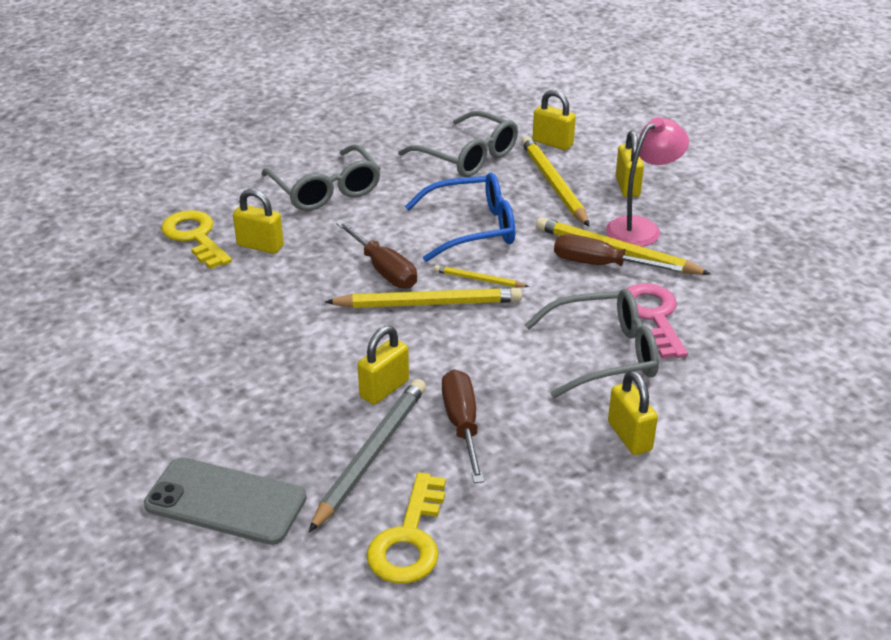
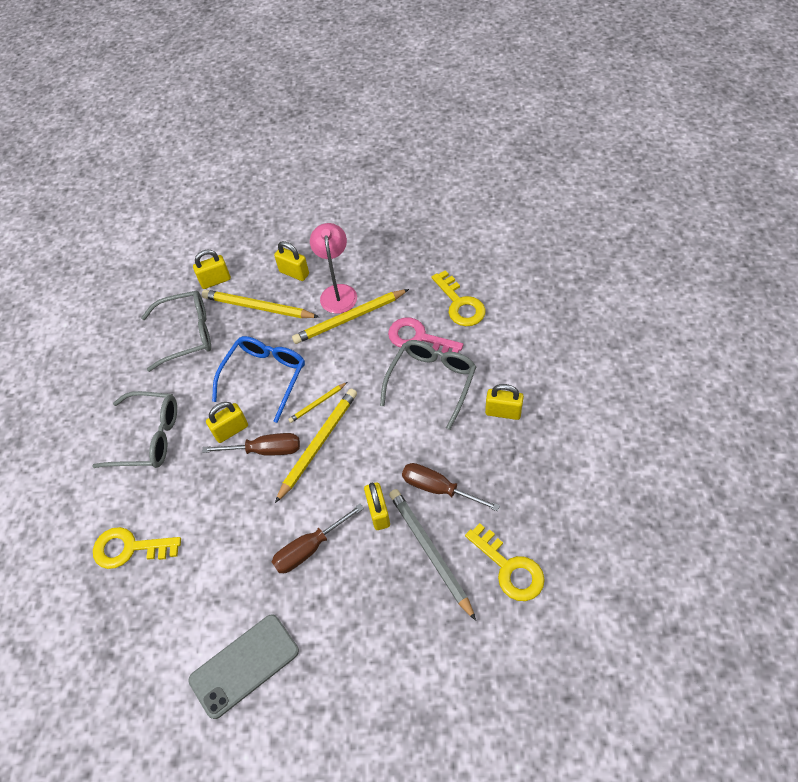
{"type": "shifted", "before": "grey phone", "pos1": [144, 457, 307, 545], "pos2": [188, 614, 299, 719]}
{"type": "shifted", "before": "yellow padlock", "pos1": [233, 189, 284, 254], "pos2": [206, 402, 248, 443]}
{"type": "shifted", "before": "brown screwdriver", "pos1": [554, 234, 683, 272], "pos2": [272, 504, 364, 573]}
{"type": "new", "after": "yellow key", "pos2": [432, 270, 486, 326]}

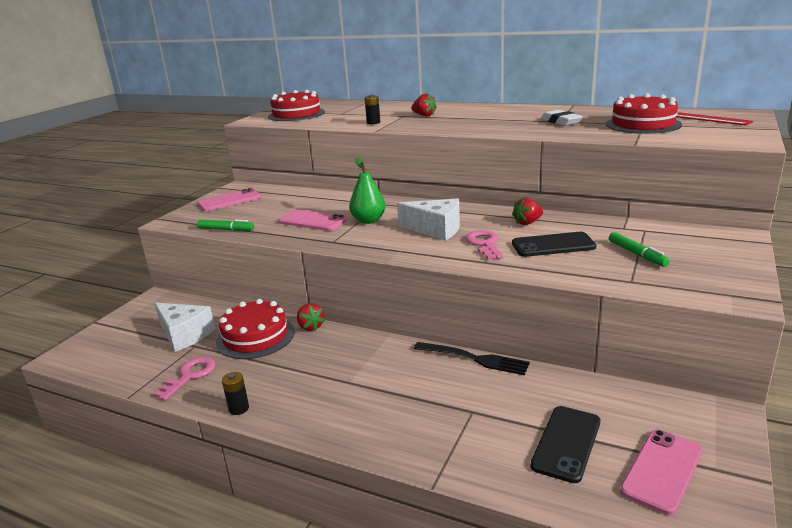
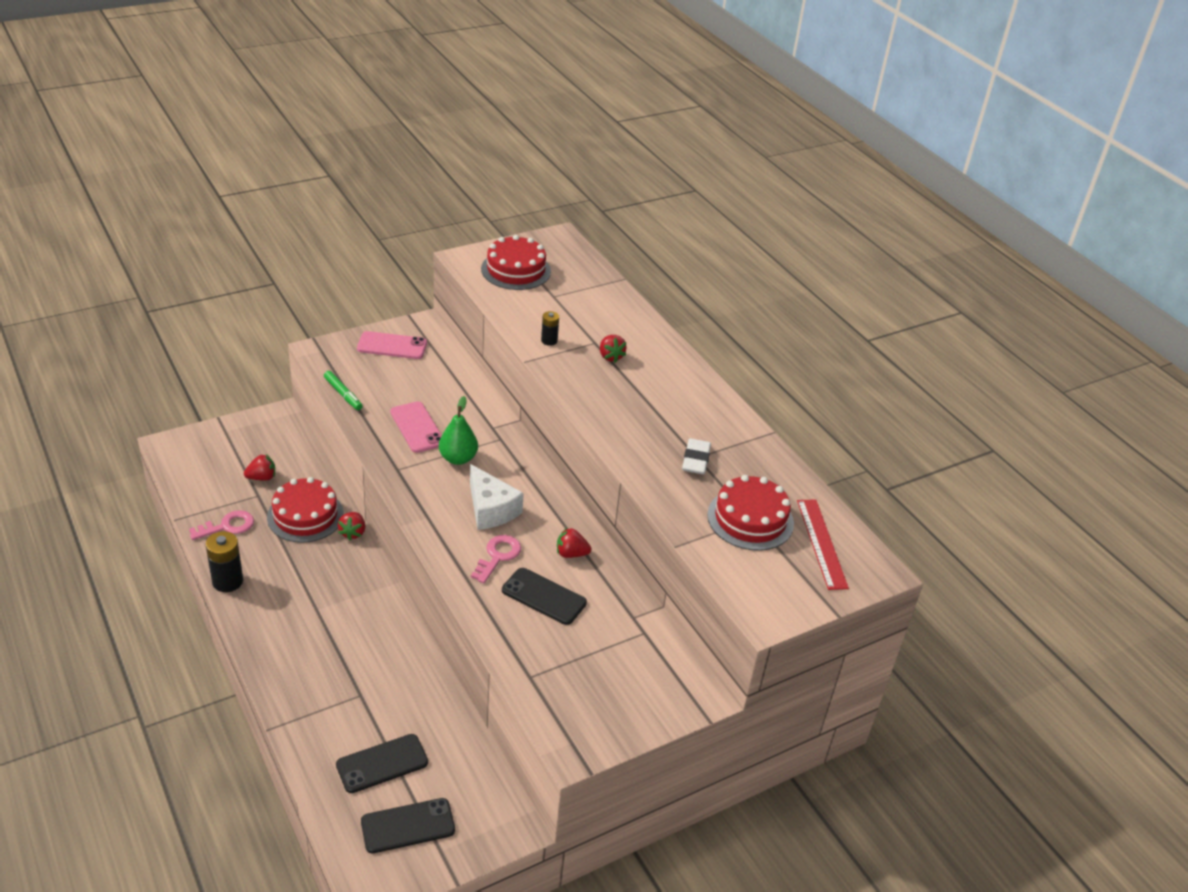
{"type": "swapped", "before": "white cheese", "after": "red strawberry", "pos1": [155, 302, 215, 352], "pos2": [244, 454, 275, 481]}
{"type": "scaled", "before": "black battery", "pos1": [222, 372, 249, 415], "pos2": [206, 531, 243, 592], "scale": 1.72}
{"type": "gone", "before": "black fork", "pos1": [414, 342, 530, 375]}
{"type": "gone", "before": "green marker", "pos1": [609, 232, 670, 267]}
{"type": "repainted", "before": "pink phone", "after": "black phone", "pos1": [620, 430, 702, 515], "pos2": [361, 798, 455, 853]}

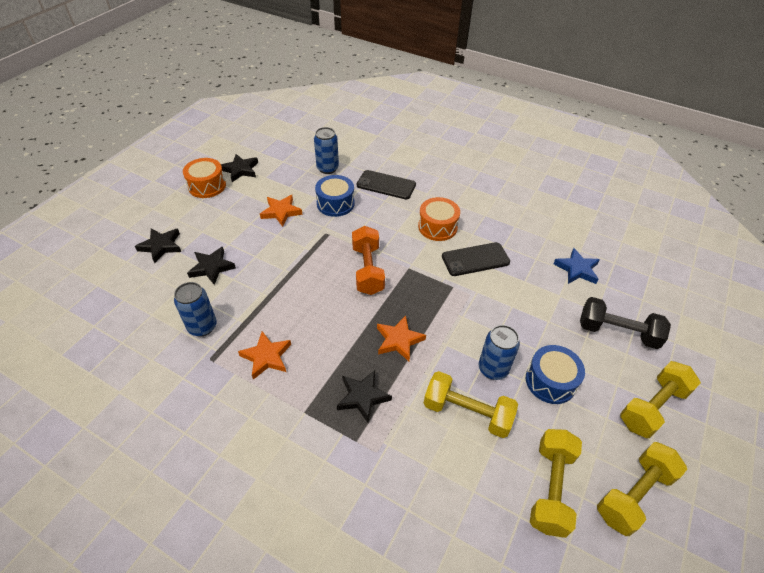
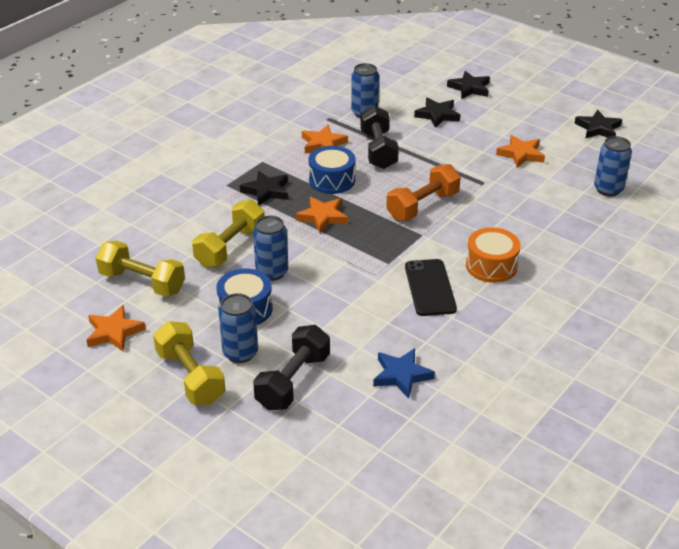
{"type": "gone", "before": "orange drum", "pos1": [183, 158, 226, 198]}
{"type": "shifted", "before": "blue drum", "pos1": [315, 175, 355, 217], "pos2": [309, 146, 356, 194]}
{"type": "rotated", "before": "orange dumbbell", "pos1": [352, 226, 385, 295], "pos2": [386, 164, 461, 221], "turn": -45}
{"type": "gone", "before": "black phone", "pos1": [357, 170, 416, 199]}
{"type": "swapped", "before": "yellow dumbbell", "after": "orange star", "pos1": [597, 442, 687, 536], "pos2": [86, 305, 146, 351]}
{"type": "new", "after": "blue can", "pos2": [219, 293, 258, 363]}
{"type": "new", "after": "black dumbbell", "pos2": [360, 106, 399, 169]}

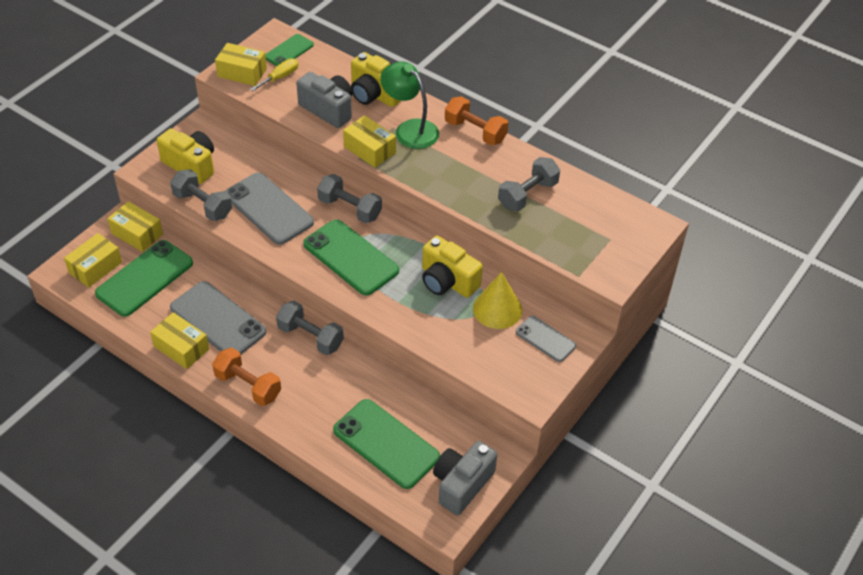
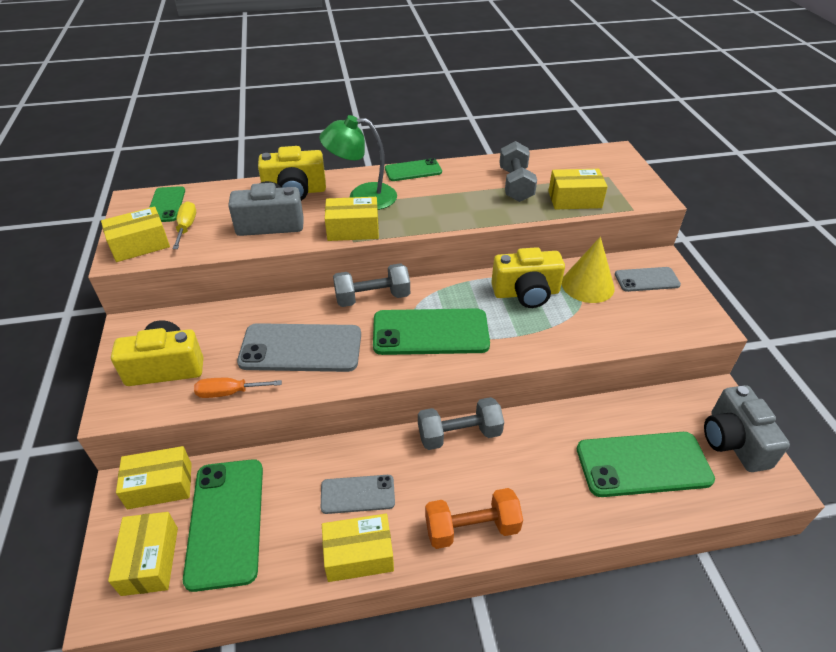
{"type": "swapped", "before": "grey dumbbell", "after": "orange screwdriver", "pos1": [170, 169, 232, 221], "pos2": [194, 378, 282, 398]}
{"type": "scaled", "before": "grey phone", "pos1": [170, 281, 266, 355], "pos2": [321, 475, 395, 514], "scale": 0.57}
{"type": "swapped", "before": "orange dumbbell", "after": "green phone", "pos1": [445, 96, 508, 145], "pos2": [385, 158, 442, 181]}
{"type": "new", "after": "yellow box", "pos2": [548, 169, 608, 209]}

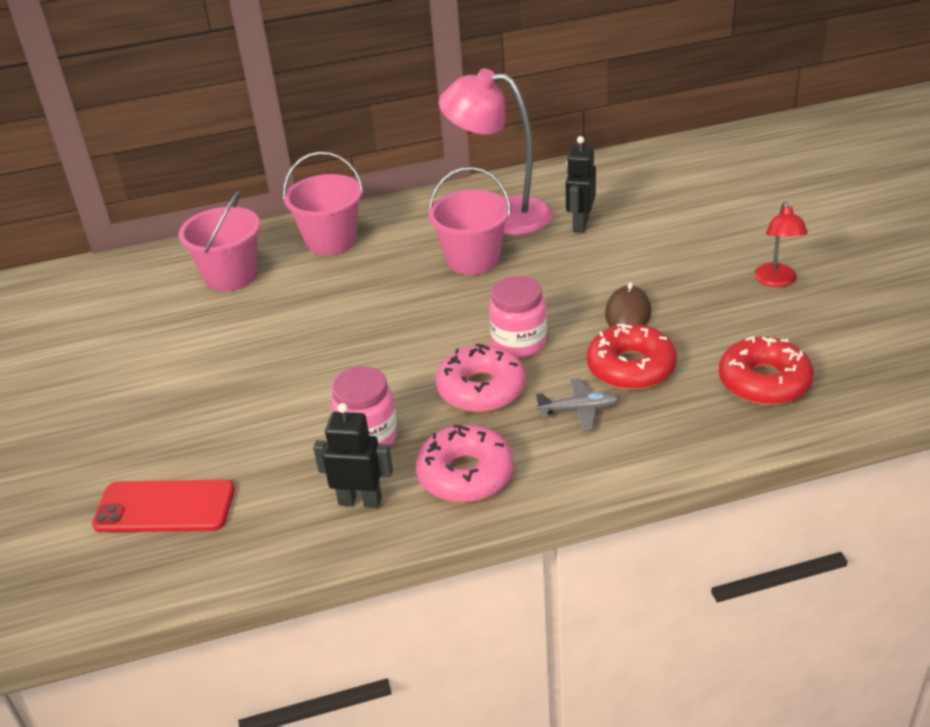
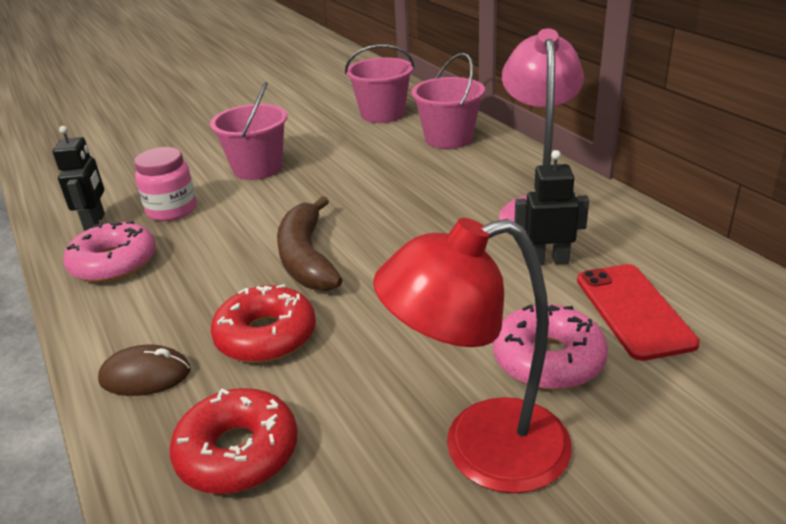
{"type": "shifted", "before": "red phone", "pos1": [92, 480, 235, 532], "pos2": [577, 264, 700, 361]}
{"type": "shifted", "before": "pink bucket", "pos1": [429, 167, 511, 275], "pos2": [210, 82, 287, 180]}
{"type": "shifted", "before": "pink donut", "pos1": [436, 344, 526, 412], "pos2": [493, 304, 608, 390]}
{"type": "swapped", "before": "pink jar", "after": "brown banana", "pos1": [489, 276, 547, 357], "pos2": [277, 196, 343, 291]}
{"type": "gone", "before": "grey plane", "pos1": [536, 378, 620, 431]}
{"type": "shifted", "before": "brown mouse", "pos1": [605, 282, 651, 327], "pos2": [98, 345, 190, 396]}
{"type": "scaled", "before": "red lamp", "pos1": [754, 201, 808, 287], "pos2": [373, 218, 572, 493], "scale": 1.93}

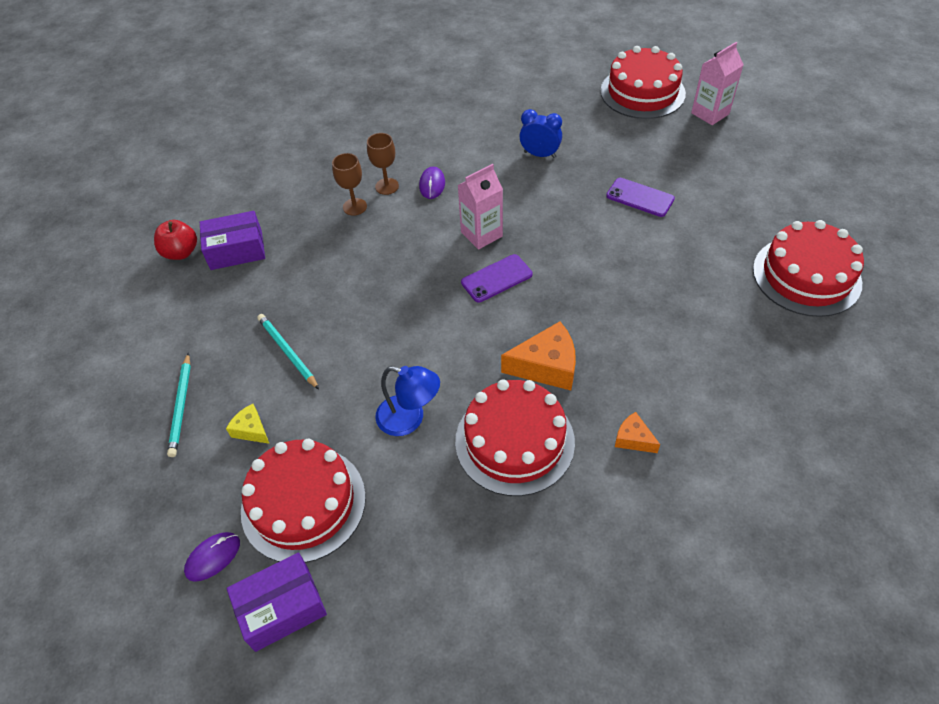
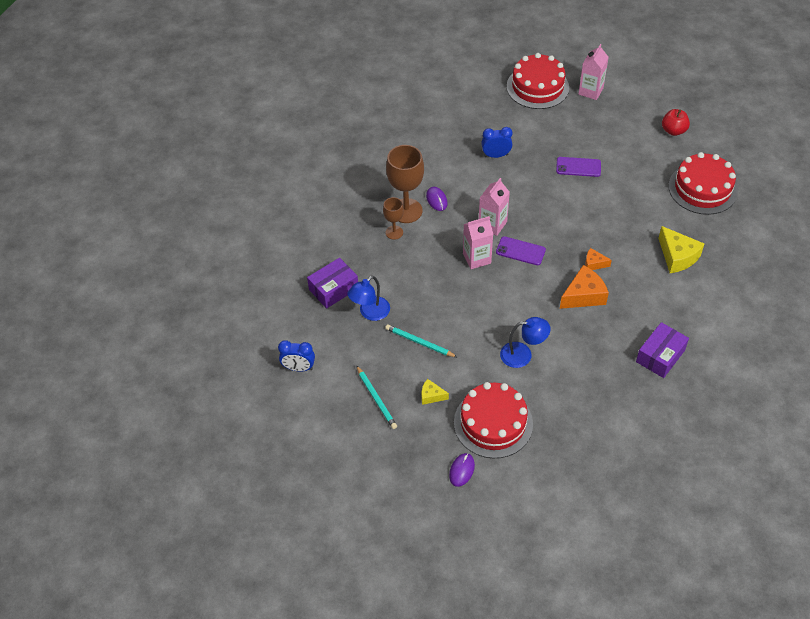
{"type": "shifted", "before": "red apple", "pos1": [154, 220, 197, 260], "pos2": [662, 109, 690, 136]}
{"type": "shifted", "before": "purple box", "pos1": [227, 552, 327, 652], "pos2": [636, 322, 689, 378]}
{"type": "scaled", "before": "brown goblet", "pos1": [367, 133, 399, 195], "pos2": [386, 145, 424, 223], "scale": 1.83}
{"type": "gone", "before": "red cake", "pos1": [455, 379, 575, 496]}
{"type": "rotated", "before": "purple phone", "pos1": [461, 254, 533, 303], "pos2": [496, 236, 546, 265], "turn": 75}
{"type": "shifted", "before": "orange cheese", "pos1": [615, 412, 660, 453], "pos2": [585, 248, 612, 270]}
{"type": "new", "after": "blue clock", "pos2": [278, 340, 315, 372]}
{"type": "new", "after": "blue lamp", "pos2": [347, 276, 390, 321]}
{"type": "new", "after": "pink carton", "pos2": [463, 216, 493, 269]}
{"type": "new", "after": "yellow cheese", "pos2": [658, 226, 704, 273]}

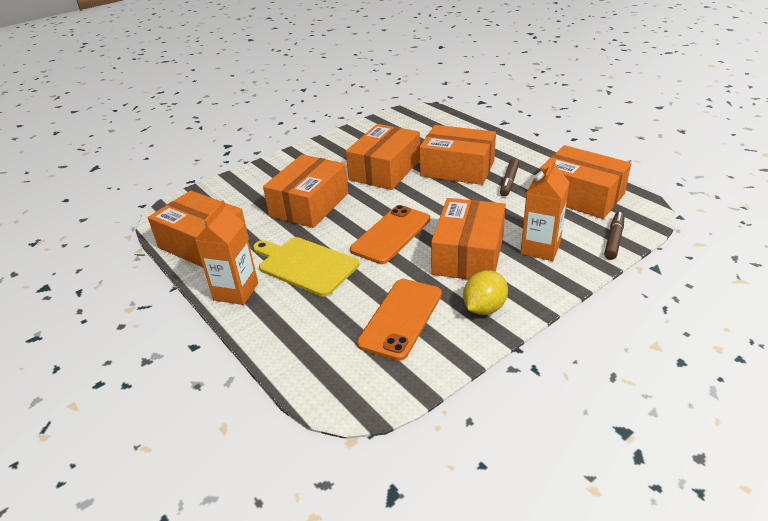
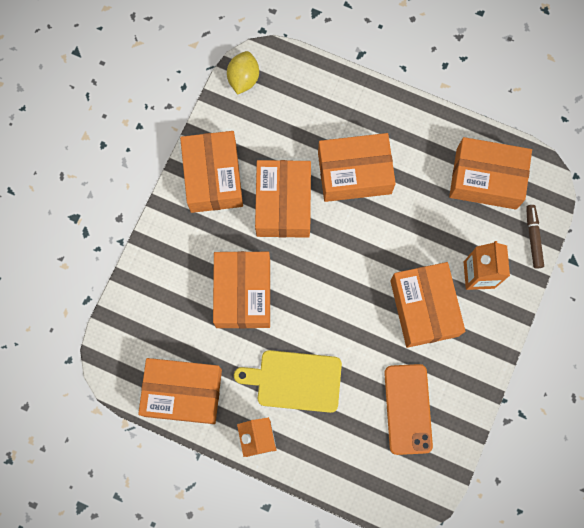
{"type": "gone", "before": "orange phone", "pos1": [350, 205, 430, 264]}
{"type": "shifted", "before": "yellow lemon", "pos1": [463, 270, 508, 315], "pos2": [227, 51, 259, 95]}
{"type": "gone", "before": "brown marker", "pos1": [500, 159, 519, 196]}
{"type": "new", "after": "orange box", "pos2": [180, 131, 243, 213]}

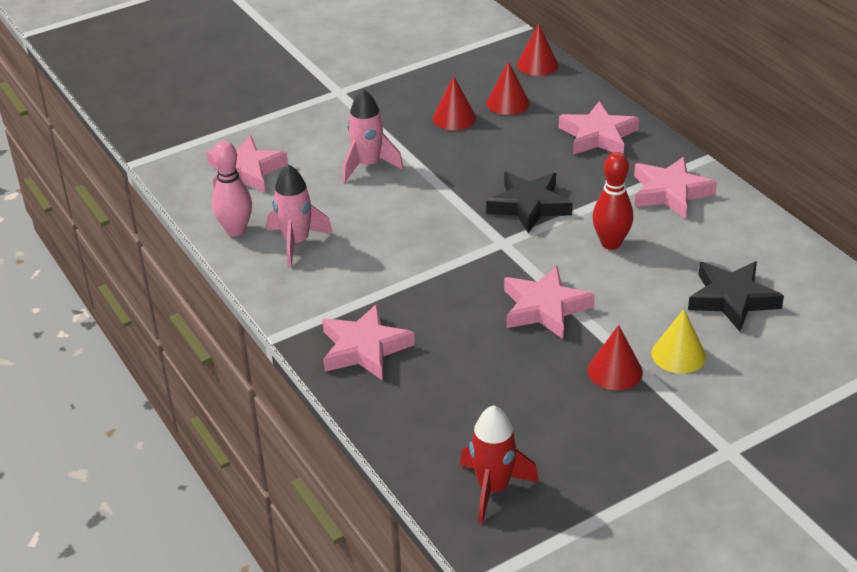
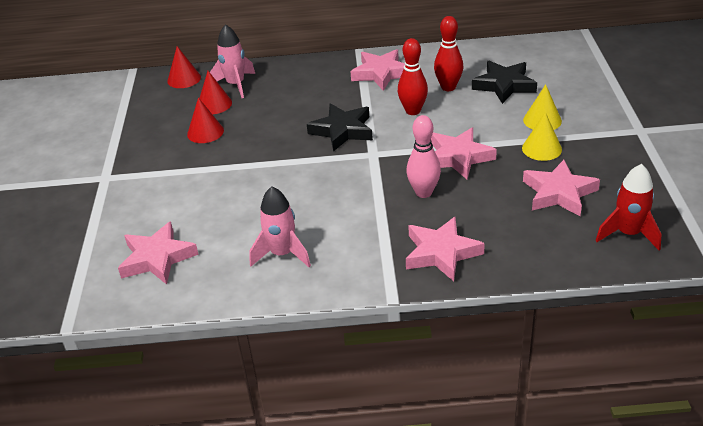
{"type": "shifted", "before": "pink bowling pin", "pos1": [212, 141, 252, 237], "pos2": [406, 115, 441, 198]}
{"type": "shifted", "before": "pink rocket", "pos1": [343, 89, 403, 182], "pos2": [210, 24, 255, 98]}
{"type": "shifted", "before": "pink star", "pos1": [559, 102, 639, 155], "pos2": [523, 160, 600, 216]}
{"type": "repainted", "before": "red cone", "after": "yellow cone", "pos1": [588, 325, 643, 390], "pos2": [522, 112, 562, 161]}
{"type": "new", "after": "red bowling pin", "pos2": [434, 16, 463, 91]}

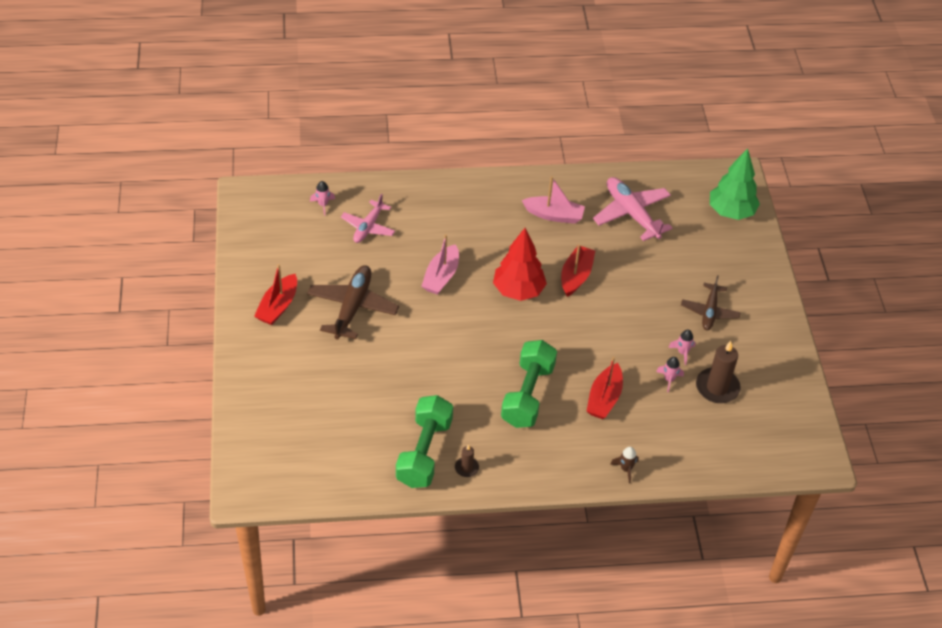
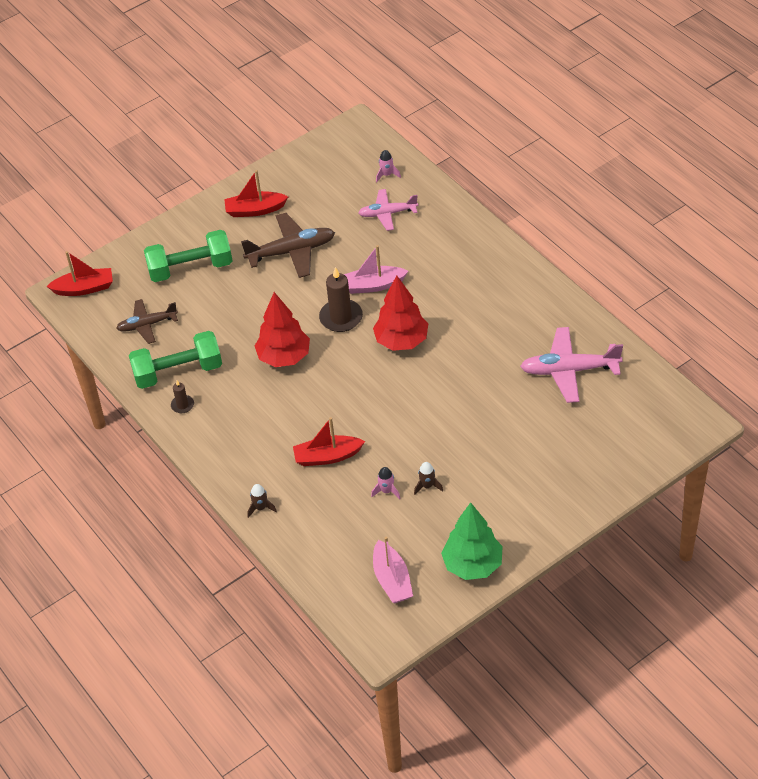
{"type": "shifted", "before": "green dumbbell", "pos1": [501, 340, 557, 428], "pos2": [144, 230, 232, 282]}
{"type": "shifted", "before": "pink boat", "pos1": [522, 176, 585, 224], "pos2": [373, 536, 413, 603]}
{"type": "shifted", "before": "red boat", "pos1": [561, 244, 595, 297], "pos2": [46, 251, 113, 296]}
{"type": "rotated", "before": "pink plane", "pos1": [593, 177, 673, 241], "pos2": [520, 327, 623, 403], "turn": -120}
{"type": "repainted", "before": "pink rocket", "after": "brown rocket", "pos1": [668, 330, 696, 365], "pos2": [414, 462, 443, 495]}
{"type": "shifted", "before": "brown plane", "pos1": [681, 275, 741, 330], "pos2": [116, 299, 178, 344]}
{"type": "shifted", "before": "brown candle", "pos1": [696, 341, 741, 403], "pos2": [319, 267, 363, 332]}
{"type": "shifted", "before": "green tree", "pos1": [710, 148, 760, 220], "pos2": [441, 502, 503, 580]}
{"type": "new", "after": "red tree", "pos2": [255, 292, 310, 367]}

